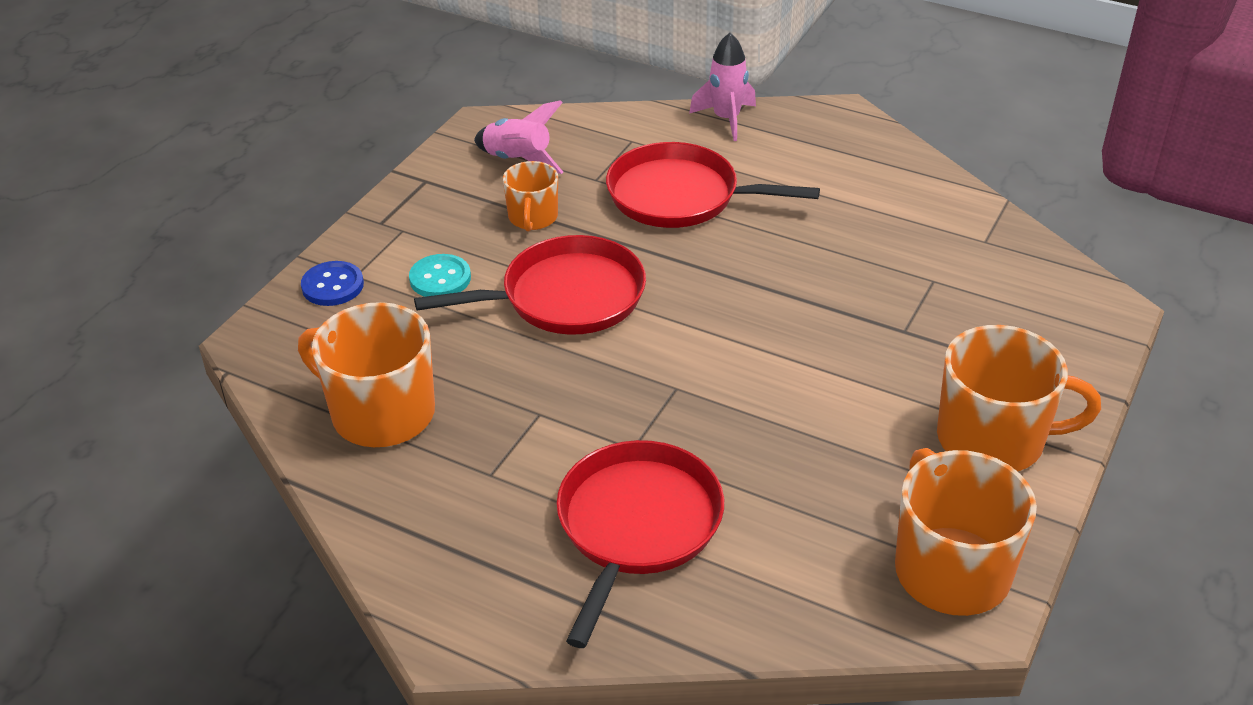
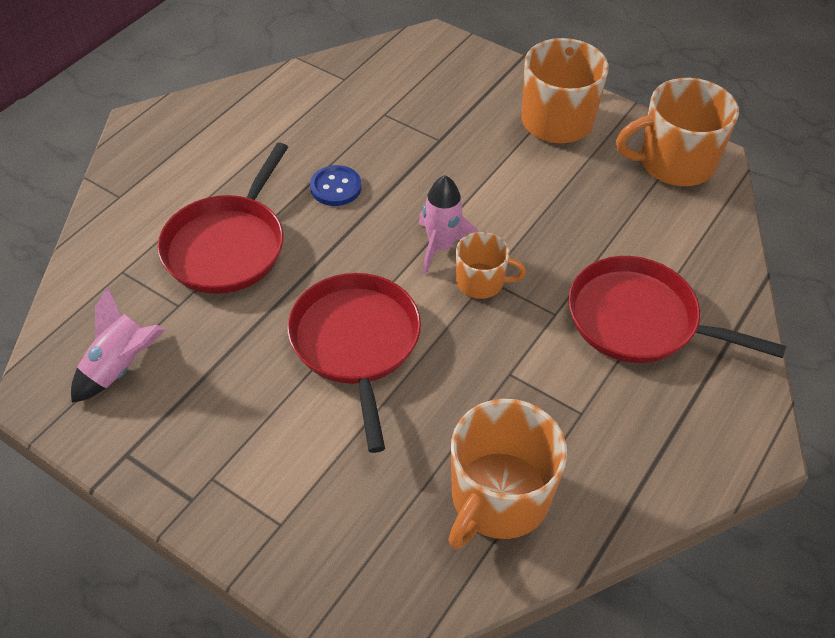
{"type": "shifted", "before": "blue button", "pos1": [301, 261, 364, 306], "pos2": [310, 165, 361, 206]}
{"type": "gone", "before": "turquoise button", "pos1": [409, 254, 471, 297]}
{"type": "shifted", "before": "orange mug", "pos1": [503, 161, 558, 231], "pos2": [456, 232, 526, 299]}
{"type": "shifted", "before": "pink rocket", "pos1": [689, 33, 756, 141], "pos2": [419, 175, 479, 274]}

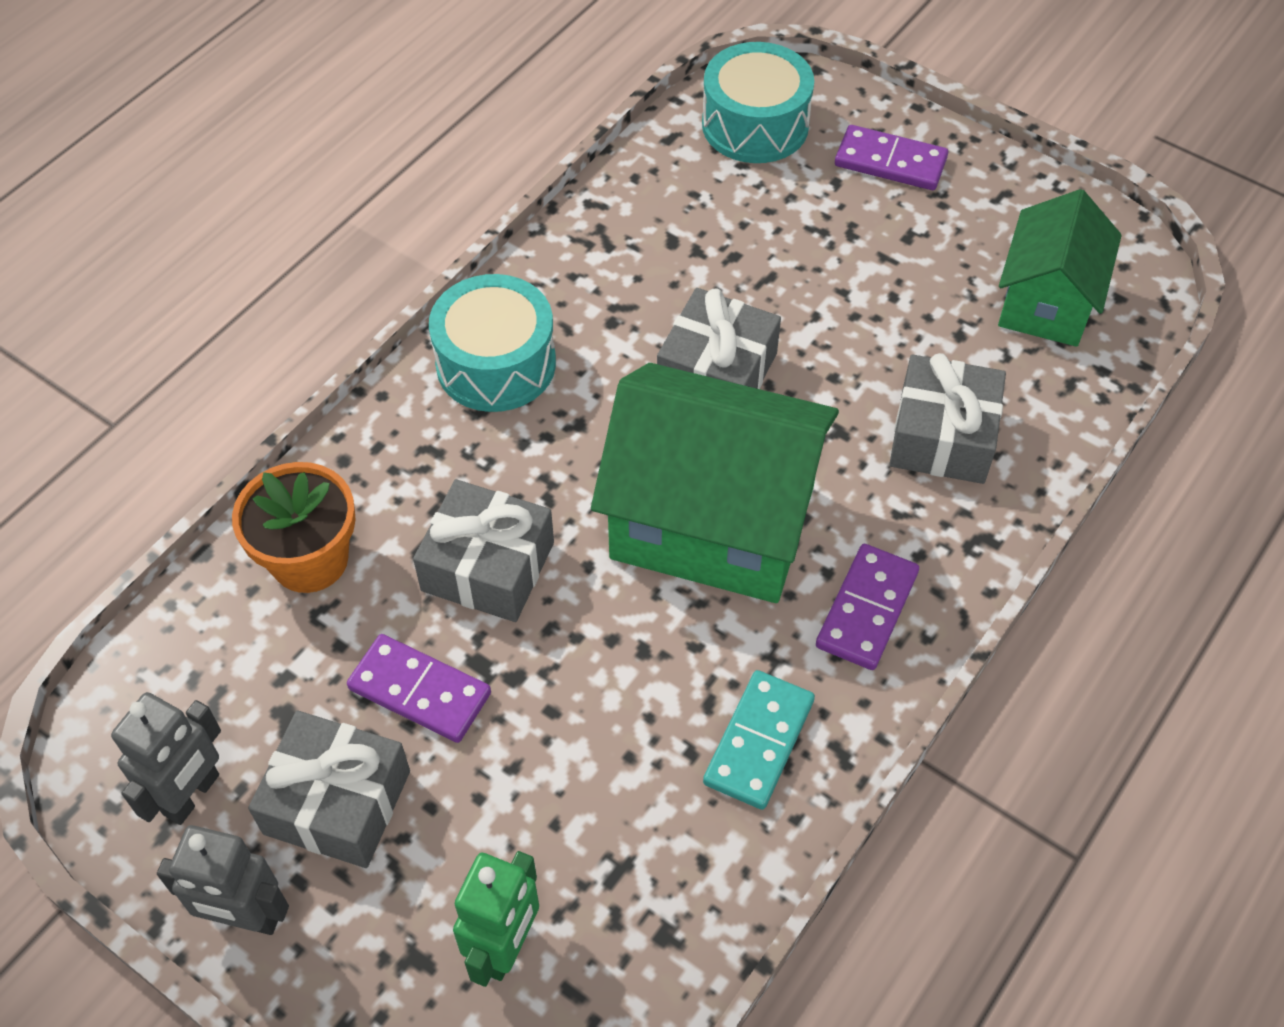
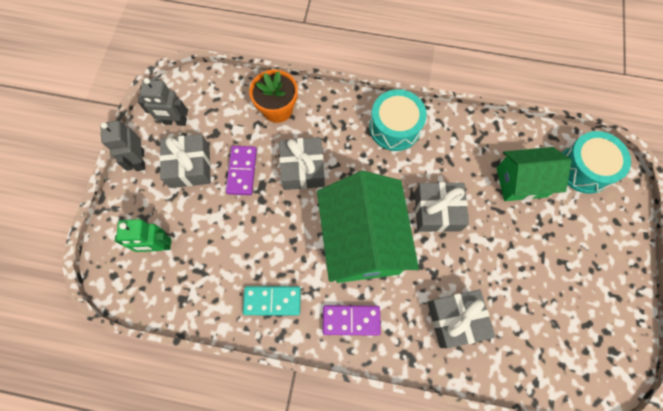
{"type": "gone", "before": "purple domino", "pos1": [835, 125, 948, 190]}
{"type": "shifted", "before": "green house", "pos1": [998, 189, 1122, 347], "pos2": [496, 147, 572, 201]}

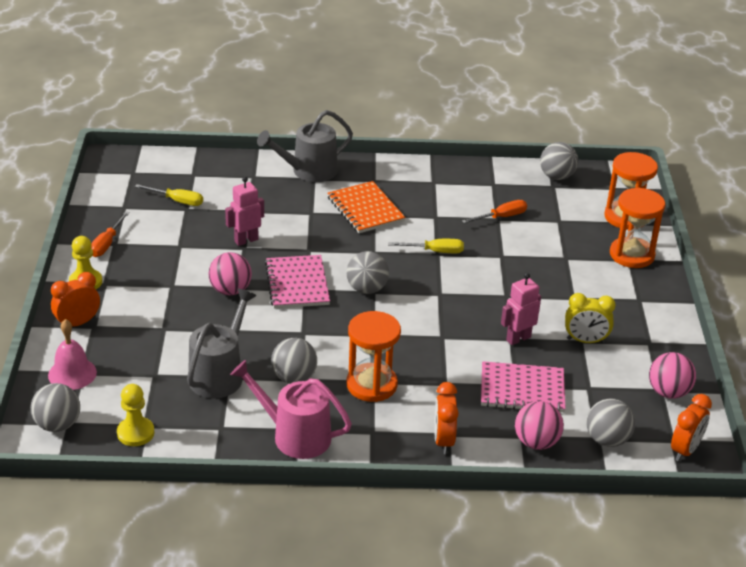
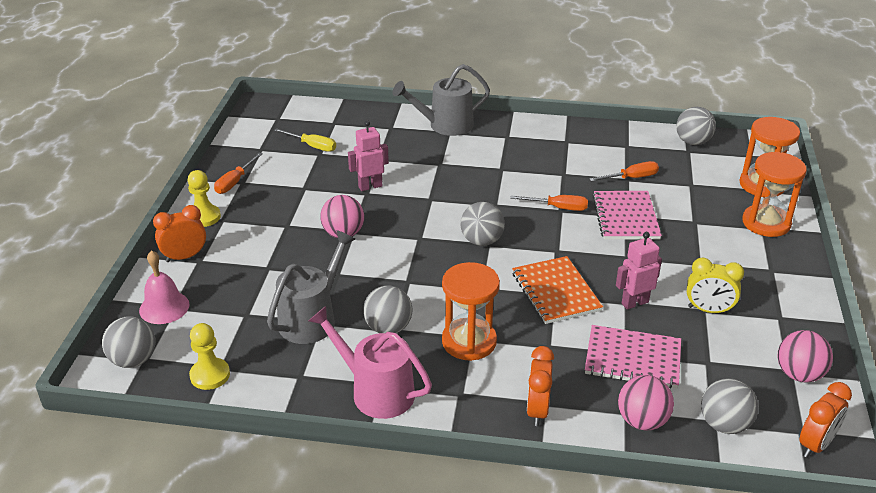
{"type": "shifted", "before": "pink notebook", "pos1": [265, 255, 330, 308], "pos2": [593, 191, 662, 240]}
{"type": "shifted", "before": "orange notebook", "pos1": [327, 181, 406, 233], "pos2": [512, 256, 603, 324]}
{"type": "repainted", "before": "yellow screwdriver", "after": "orange screwdriver", "pos1": [388, 239, 464, 253], "pos2": [510, 195, 588, 211]}

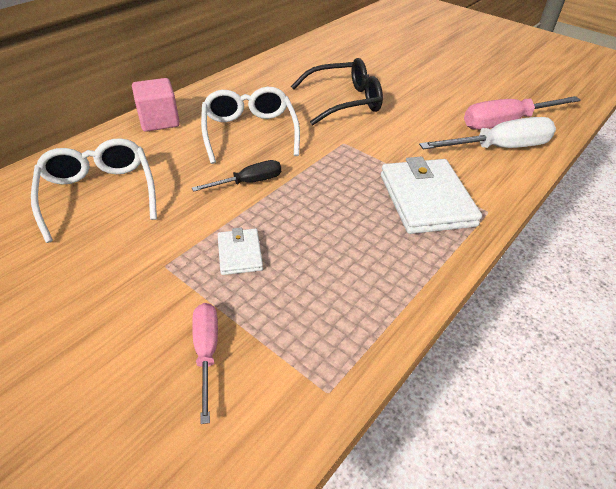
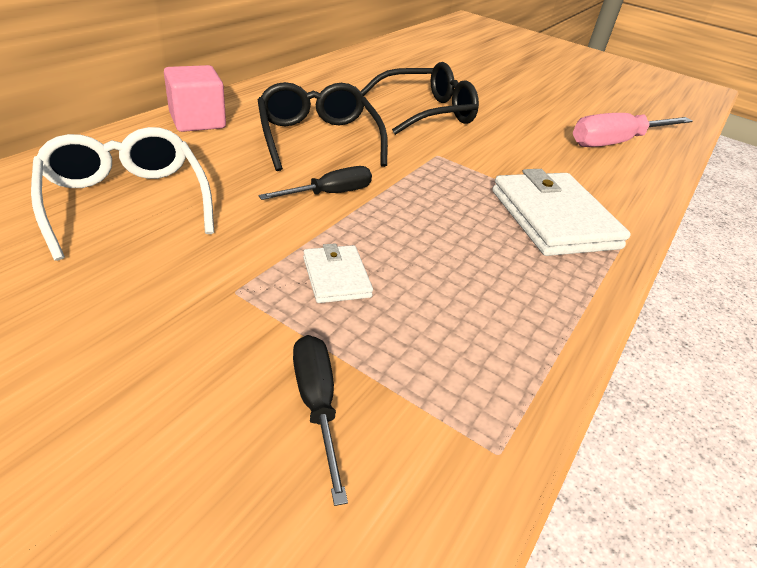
{"type": "repainted", "before": "pink screwdriver", "after": "black screwdriver", "pos1": [192, 303, 218, 424], "pos2": [293, 335, 348, 506]}
{"type": "repainted", "before": "white glasses", "after": "black glasses", "pos1": [201, 87, 300, 164], "pos2": [258, 82, 388, 171]}
{"type": "gone", "before": "white screwdriver", "pos1": [419, 117, 556, 149]}

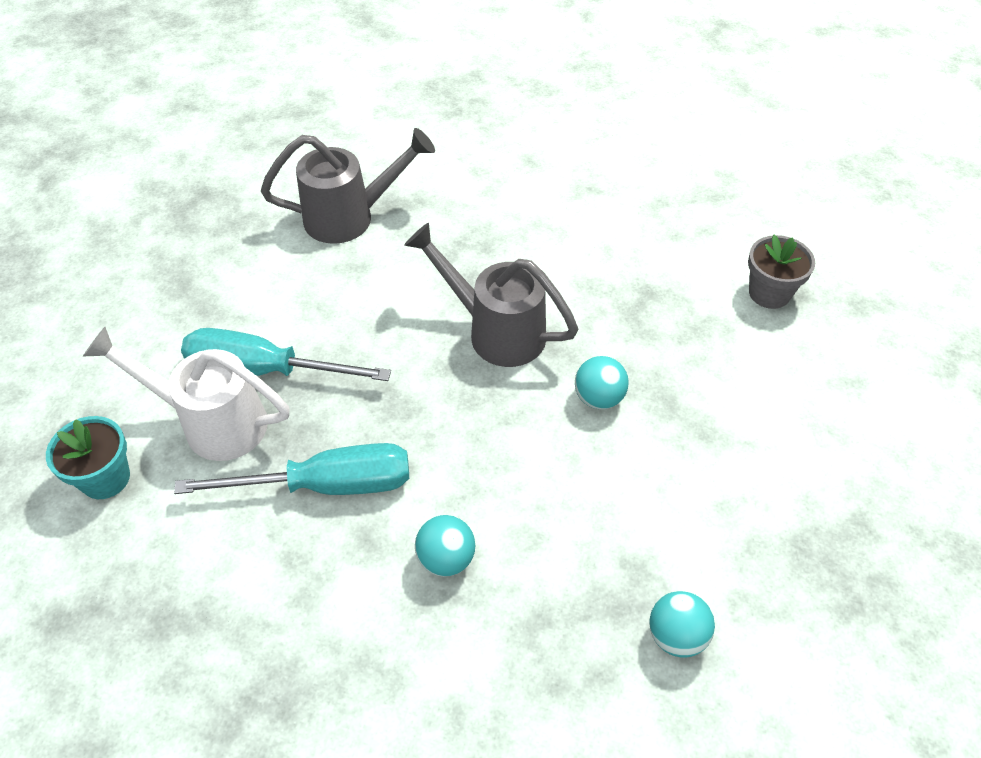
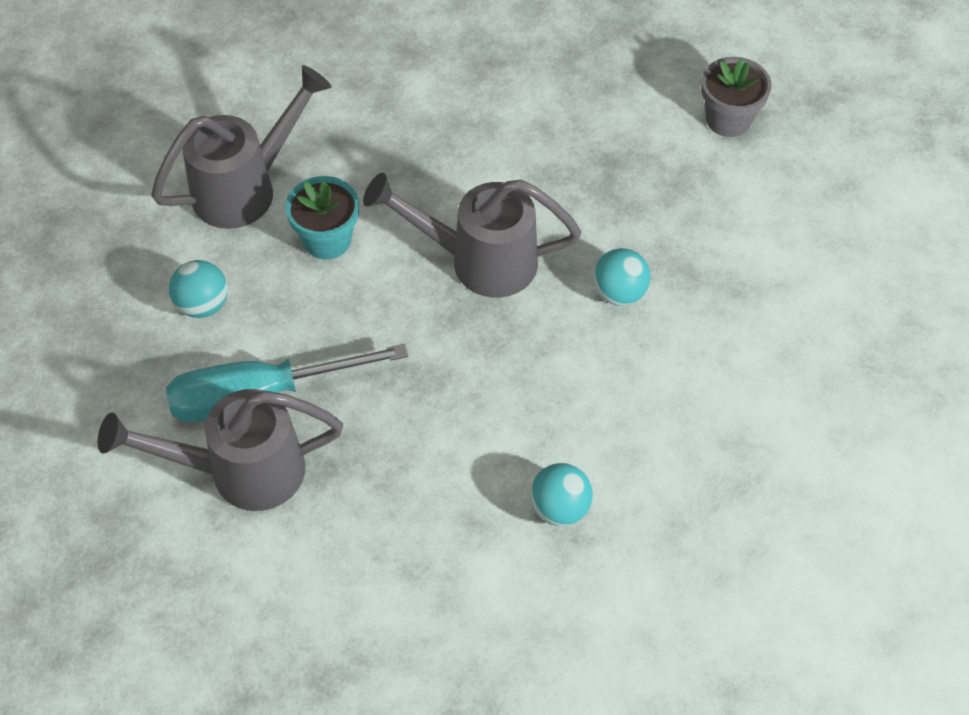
{"type": "shifted", "before": "turquoise flower pot", "pos1": [46, 416, 130, 499], "pos2": [285, 176, 359, 259]}
{"type": "repainted", "before": "white watering can", "after": "grey watering can", "pos1": [83, 327, 290, 461], "pos2": [98, 389, 343, 511]}
{"type": "gone", "before": "turquoise screwdriver", "pos1": [174, 443, 409, 495]}
{"type": "shifted", "before": "turquoise ball", "pos1": [649, 591, 715, 657], "pos2": [169, 260, 228, 318]}

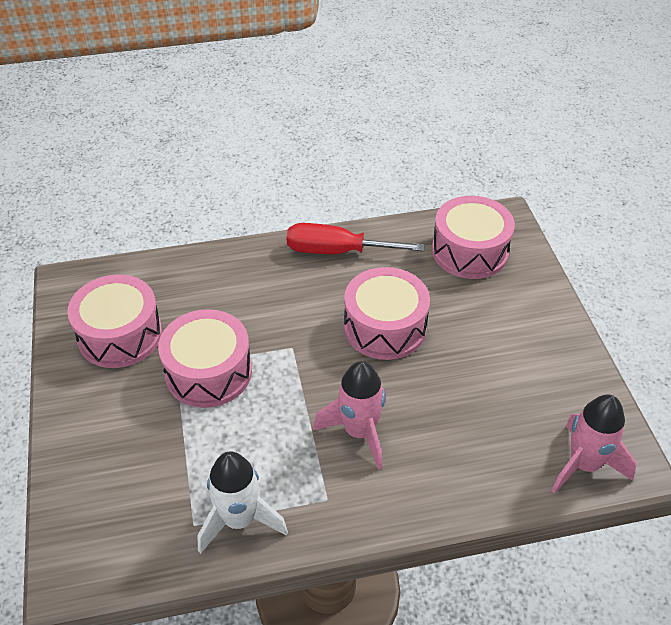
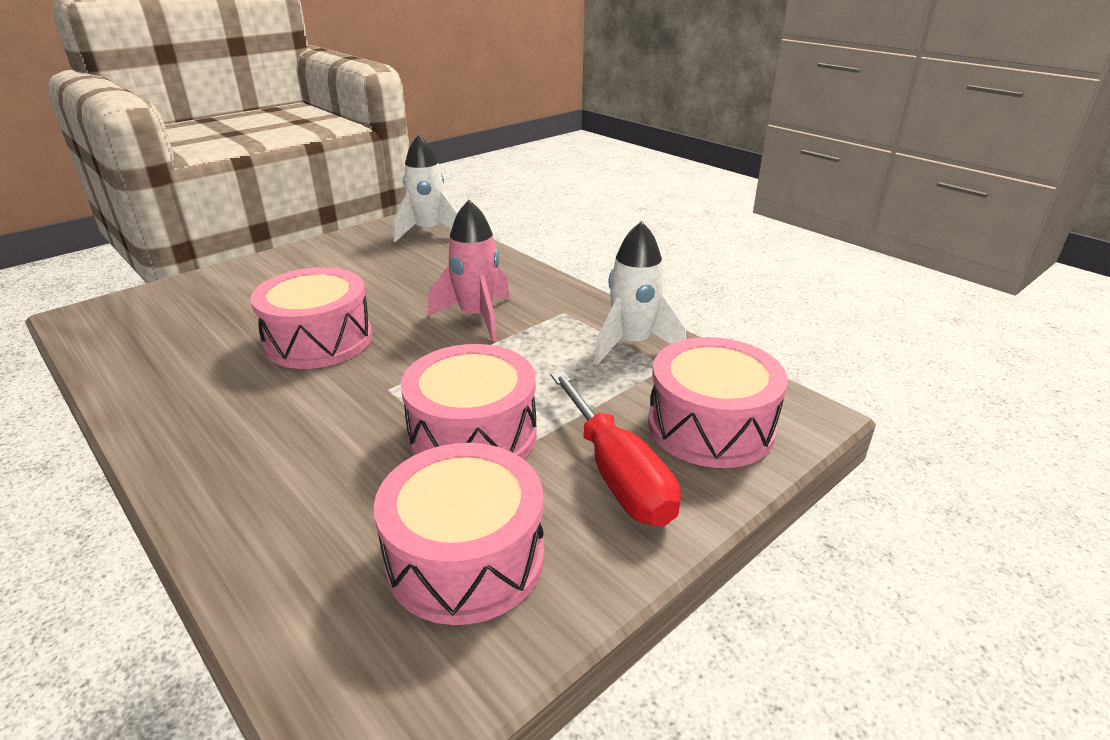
{"type": "shifted", "before": "red screwdriver", "pos1": [287, 223, 425, 254], "pos2": [551, 371, 681, 527]}
{"type": "shifted", "before": "pink drum", "pos1": [432, 196, 515, 279], "pos2": [648, 337, 788, 468]}
{"type": "repainted", "before": "pink rocket", "after": "white rocket", "pos1": [551, 394, 637, 494], "pos2": [393, 134, 458, 242]}

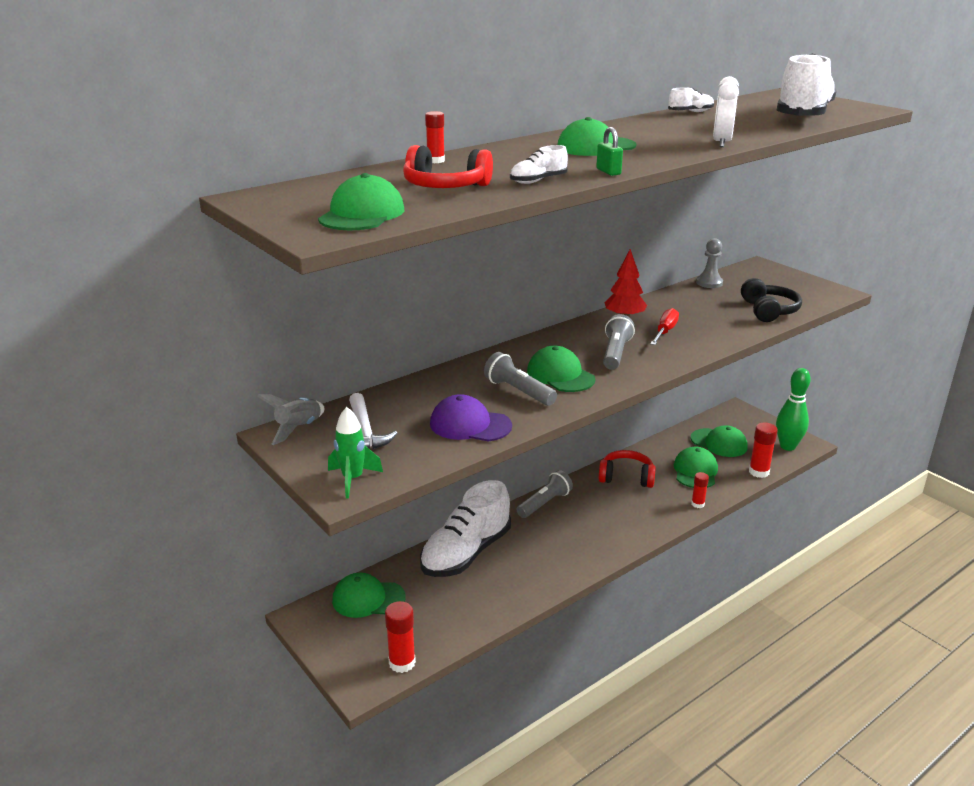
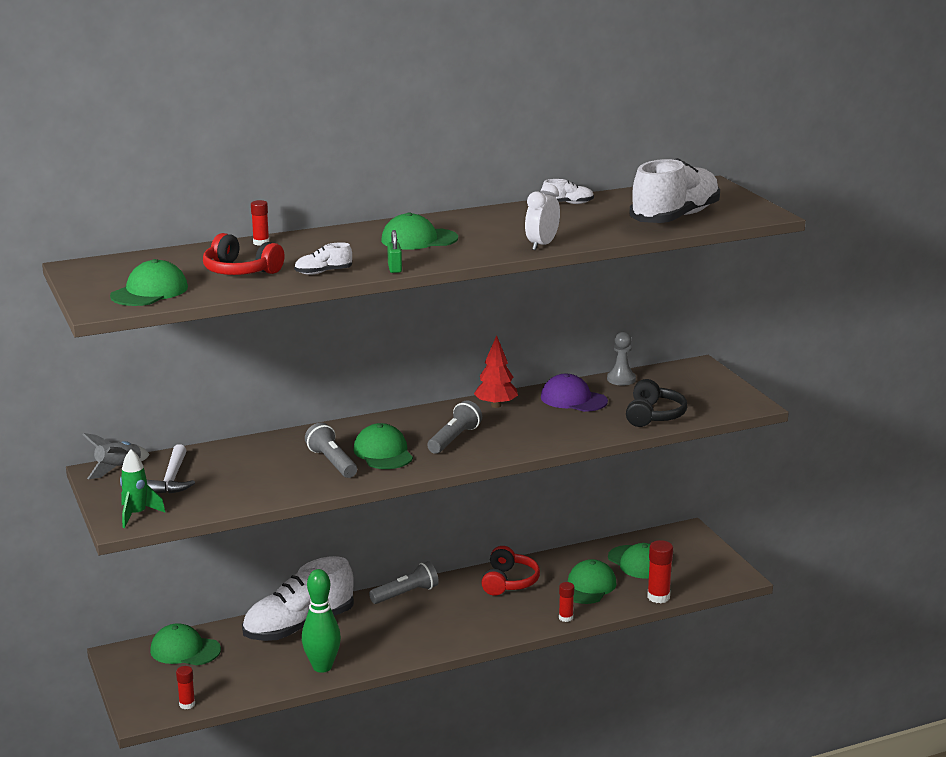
{"type": "scaled", "before": "red glue stick", "pos1": [385, 601, 416, 673], "pos2": [176, 666, 195, 709], "scale": 0.62}
{"type": "shifted", "before": "purple cap", "pos1": [430, 394, 512, 442], "pos2": [541, 374, 608, 412]}
{"type": "rotated", "before": "red headphones", "pos1": [599, 450, 656, 488], "pos2": [481, 546, 540, 596], "turn": 75}
{"type": "gone", "before": "red screwdriver", "pos1": [650, 308, 679, 345]}
{"type": "shifted", "before": "green bowling pin", "pos1": [776, 368, 811, 451], "pos2": [302, 569, 341, 673]}

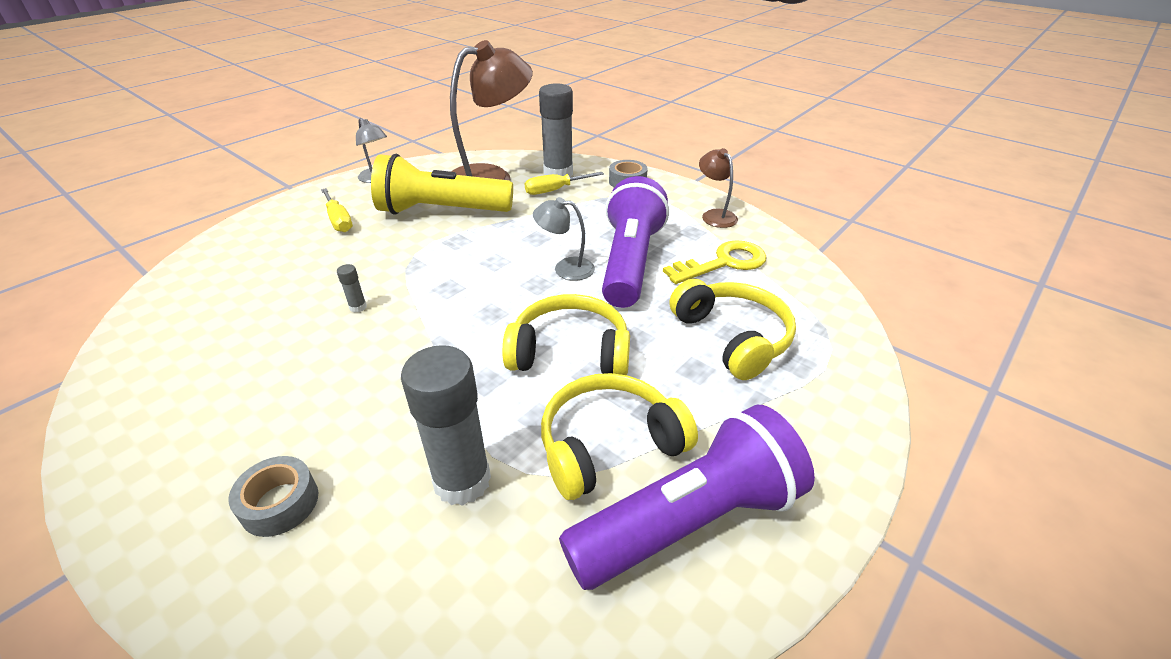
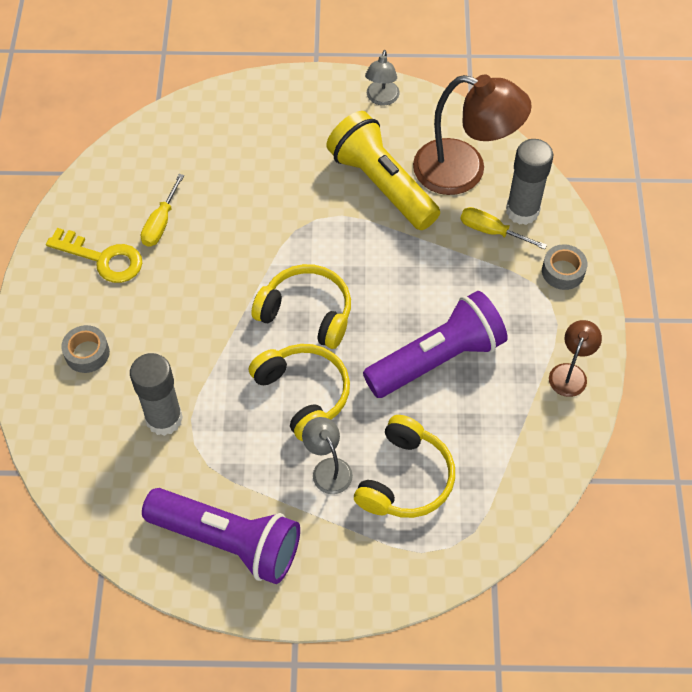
{"type": "shifted", "before": "yellow screwdriver", "pos1": [321, 188, 353, 232], "pos2": [141, 174, 184, 247]}
{"type": "gone", "before": "grey glue stick", "pos1": [337, 264, 367, 313]}
{"type": "shifted", "before": "grey lamp", "pos1": [533, 197, 595, 281], "pos2": [302, 417, 353, 494]}
{"type": "shifted", "before": "yellow headphones", "pos1": [541, 373, 698, 500], "pos2": [251, 264, 351, 349]}
{"type": "shifted", "before": "yellow key", "pos1": [663, 240, 767, 284], "pos2": [46, 228, 142, 283]}

